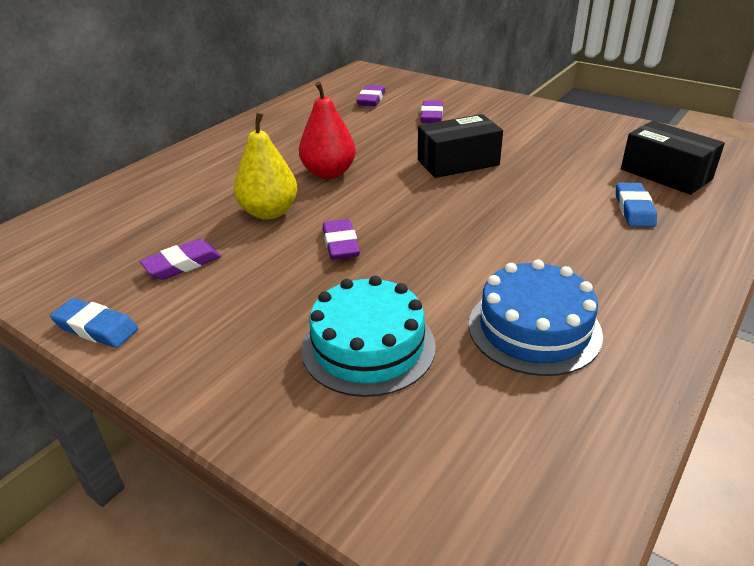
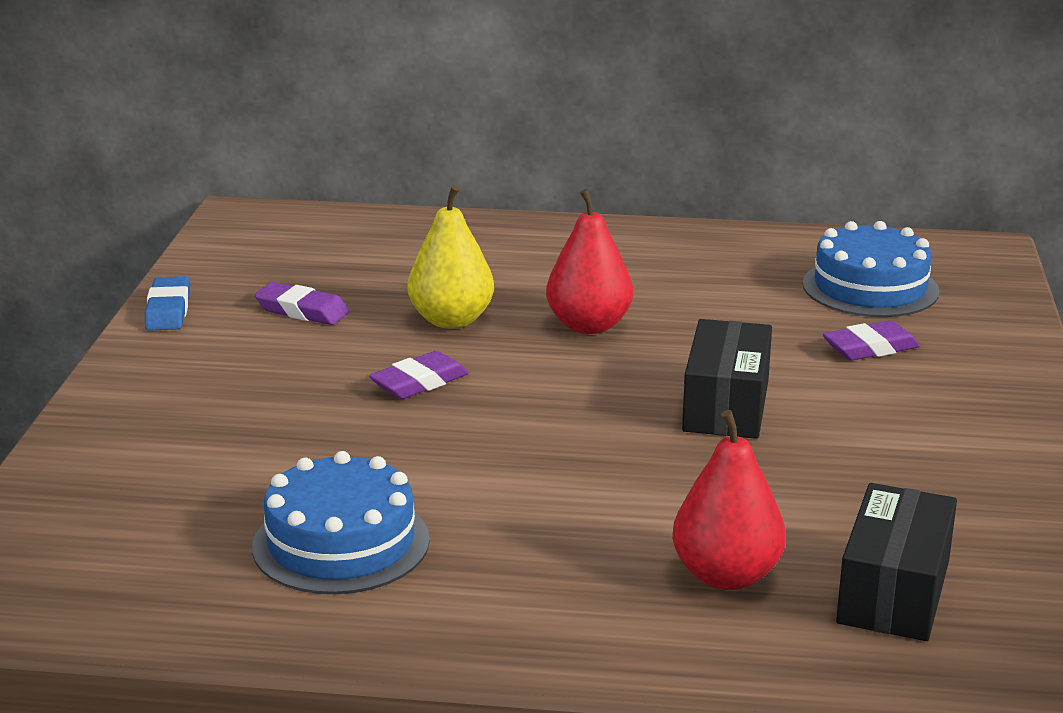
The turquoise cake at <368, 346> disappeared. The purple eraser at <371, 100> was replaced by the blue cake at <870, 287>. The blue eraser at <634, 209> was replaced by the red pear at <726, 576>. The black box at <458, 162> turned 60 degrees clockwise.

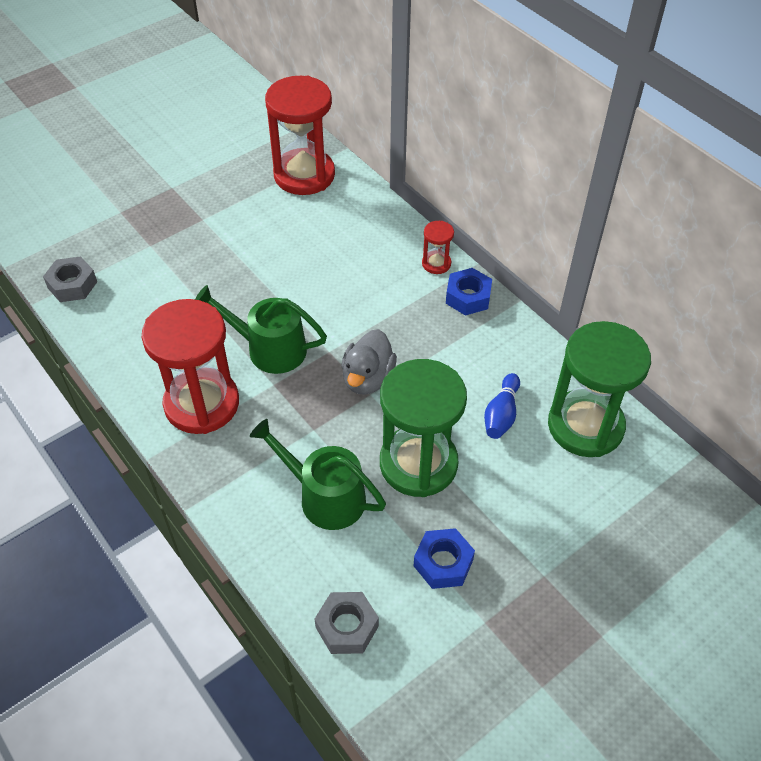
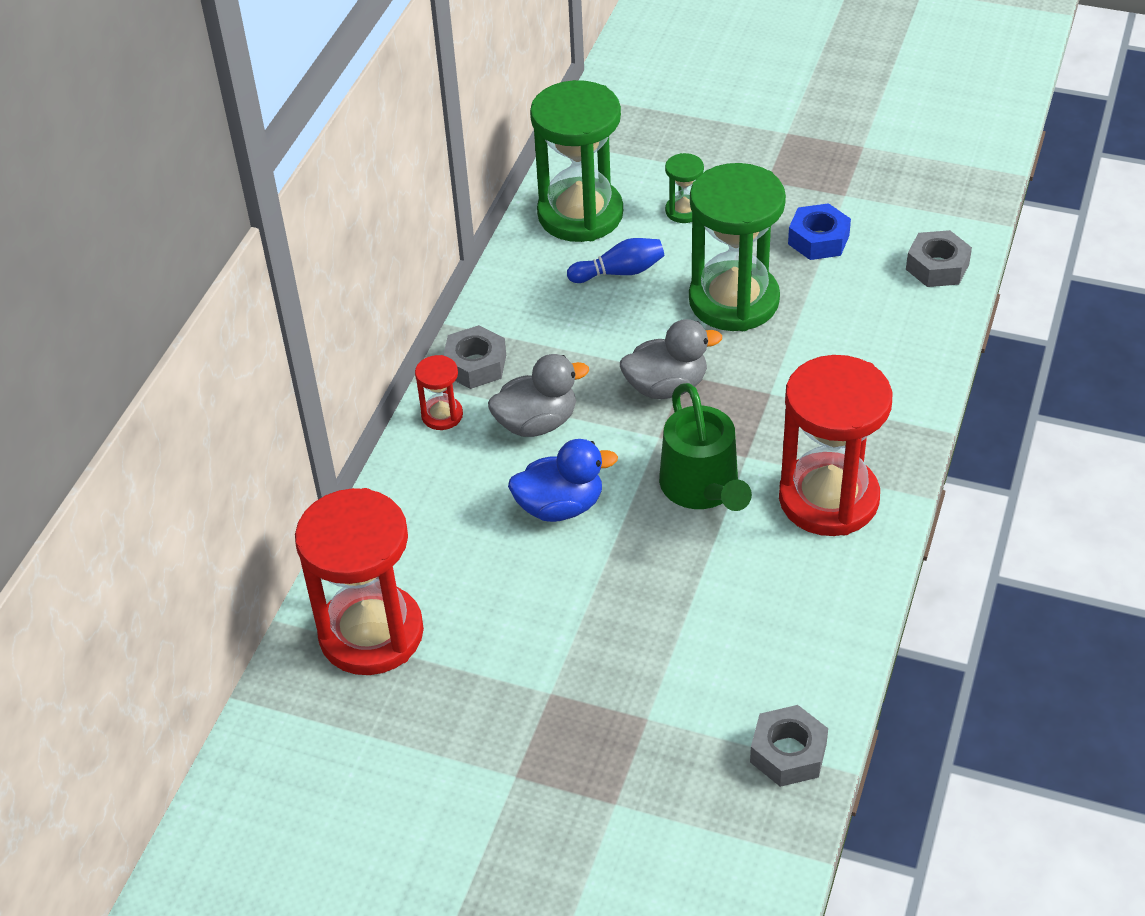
The green watering can at <325, 497> disappeared. The grey duck at <537, 423> appeared. The blue duck at <560, 506> appeared. The green hourglass at <684, 211> appeared. The blue nut at <468, 297> became the grey nut at <475, 365>.

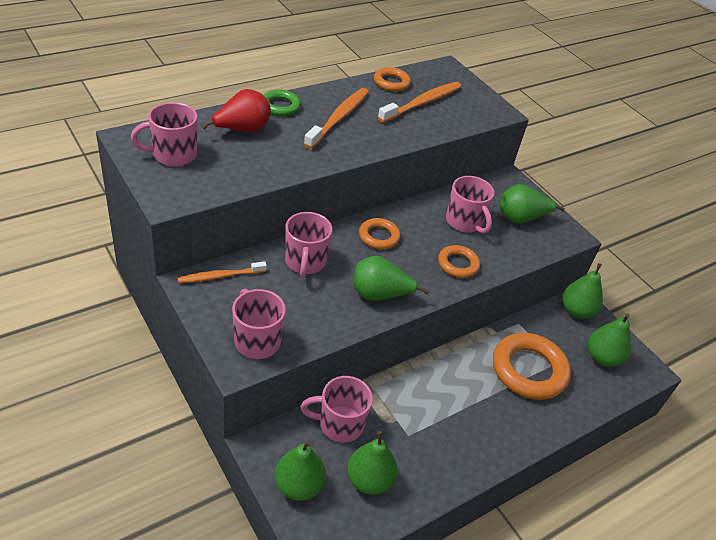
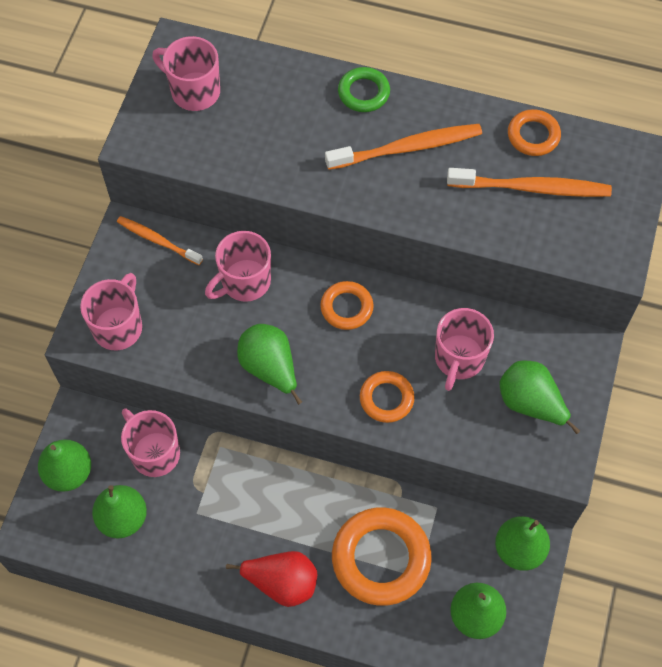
The red pear moved from <242, 130> to <282, 583>.

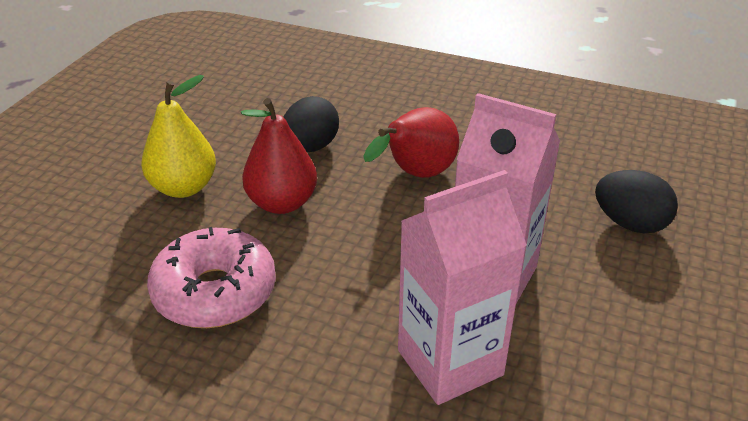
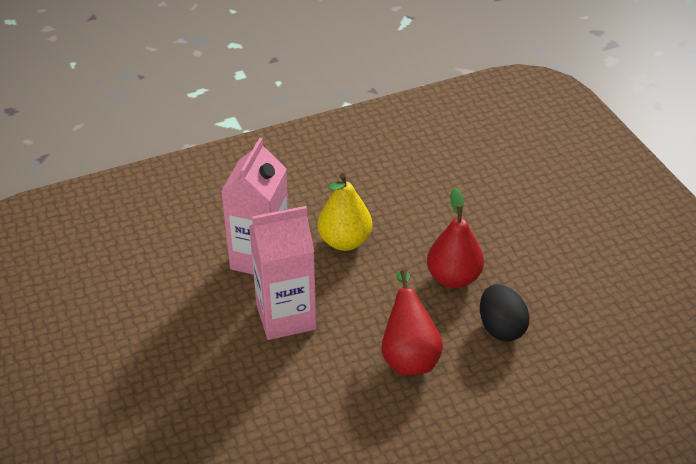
The pink donut at <215, 292> disappeared. The black egg at <630, 224> disappeared. The yellow pear moved from <183, 187> to <345, 241>.

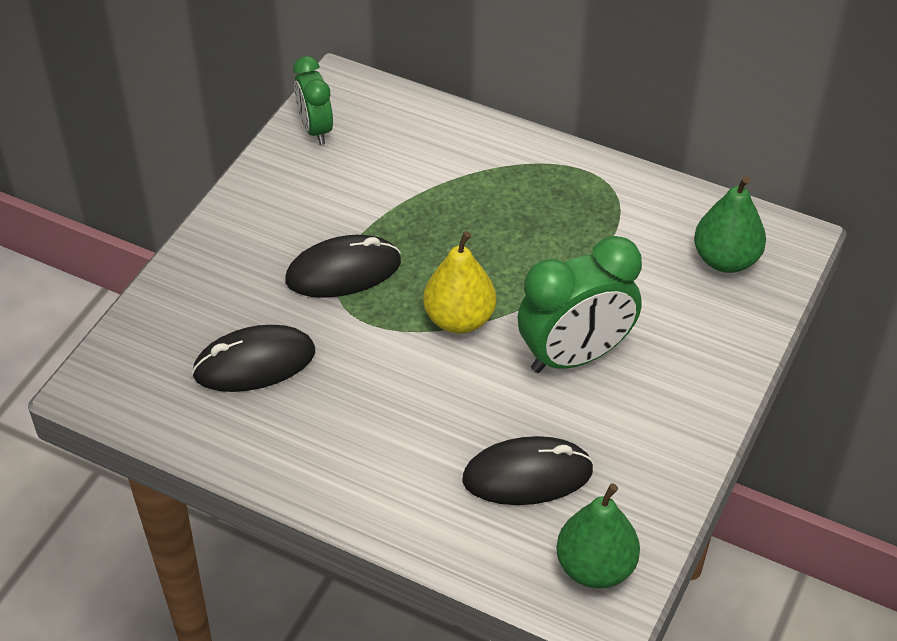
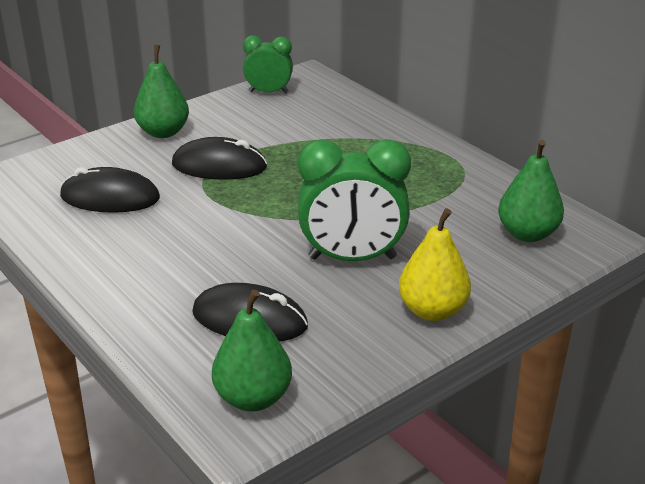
The green pear at <163, 132> appeared. The yellow pear moved from <459, 319> to <432, 310>. The green clock at <315, 129> turned 90 degrees clockwise.

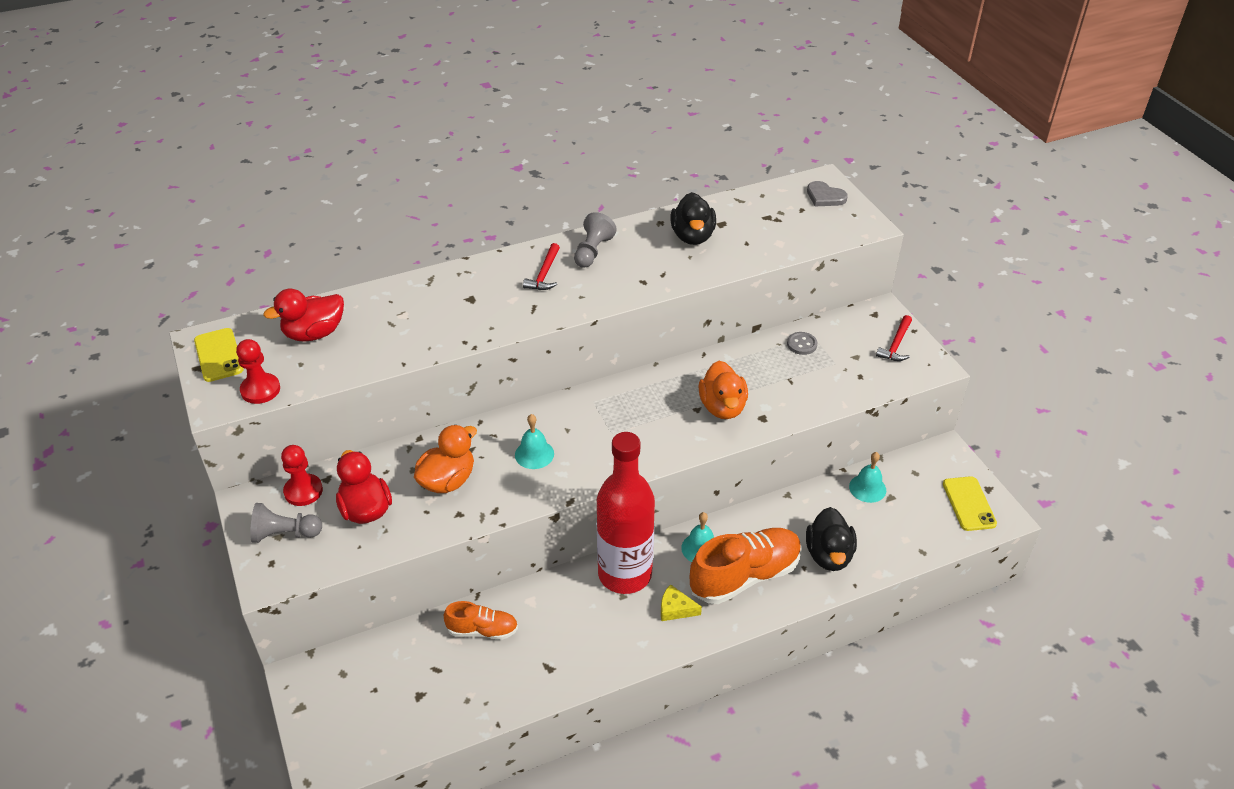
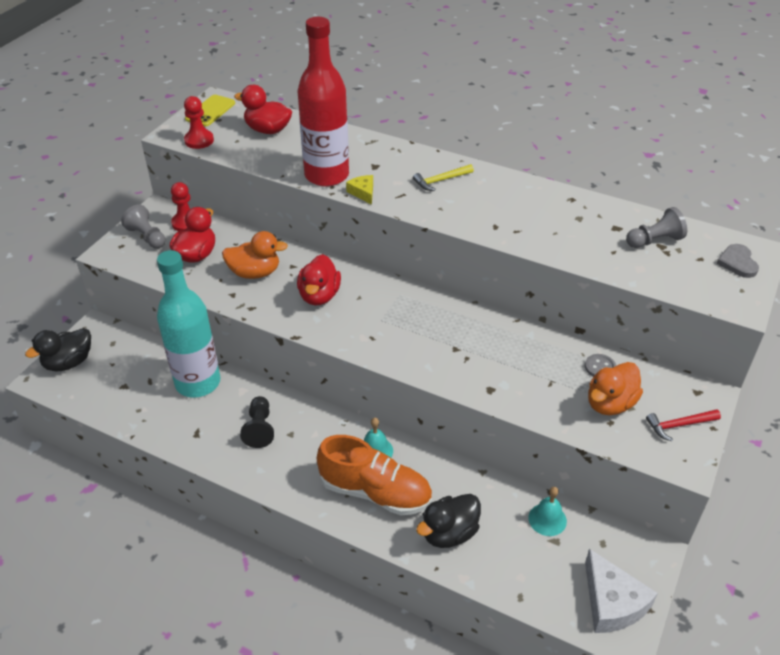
The black pawn at <259, 429> appeared. The grey pawn moved from <592, 251> to <654, 240>. The red bottle moved from <625, 574> to <326, 175>. The yellow cheese moved from <675, 609> to <363, 193>. The black duck moved from <692, 236> to <69, 362>. The orange duck moved from <722, 407> to <610, 403>. The orange shoe at <482, 630> was replaced by the turquoise bottle at <198, 383>. The turquoise bell at <534, 454> was replaced by the red duck at <319, 296>. The yellow phone at <968, 504> was replaced by the white cheese at <612, 603>. The red hammer at <544, 274> became the yellow hammer at <441, 180>.

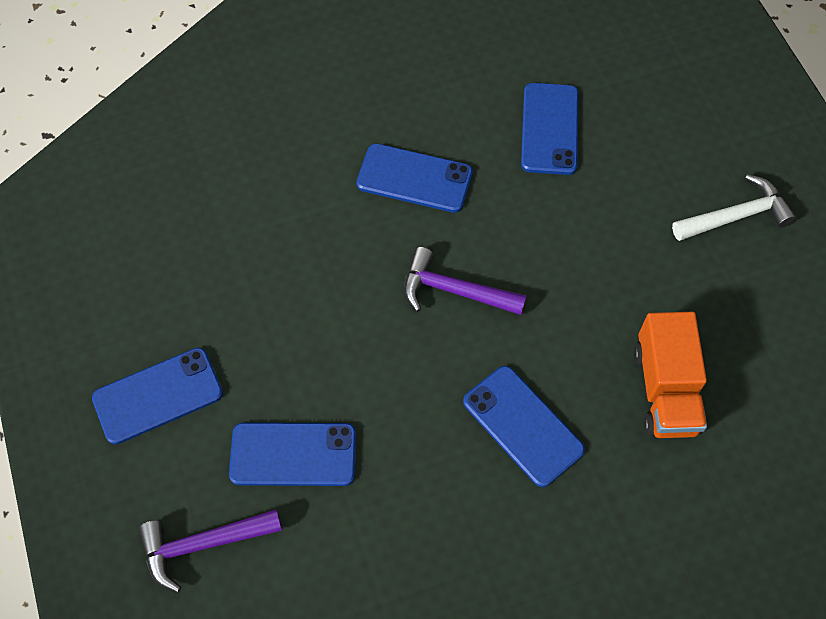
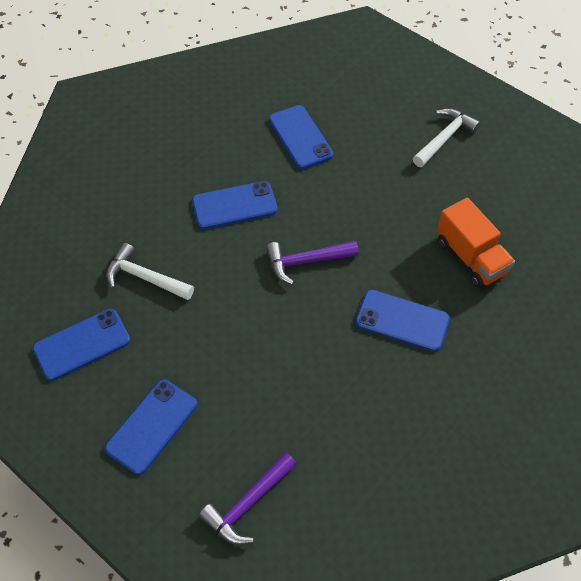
The white hammer at <145, 278> appeared. The blue phone moved from <293, 454> to <82, 344>.

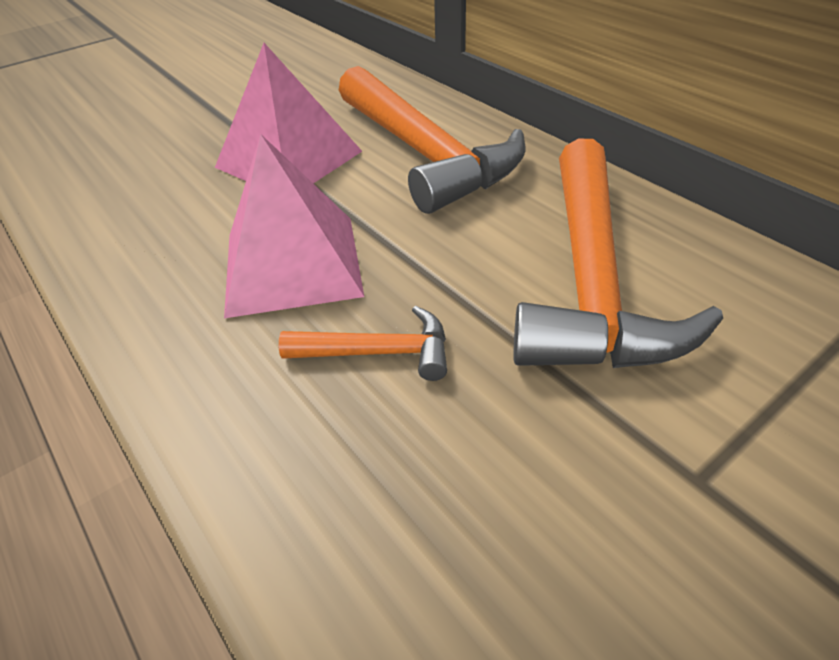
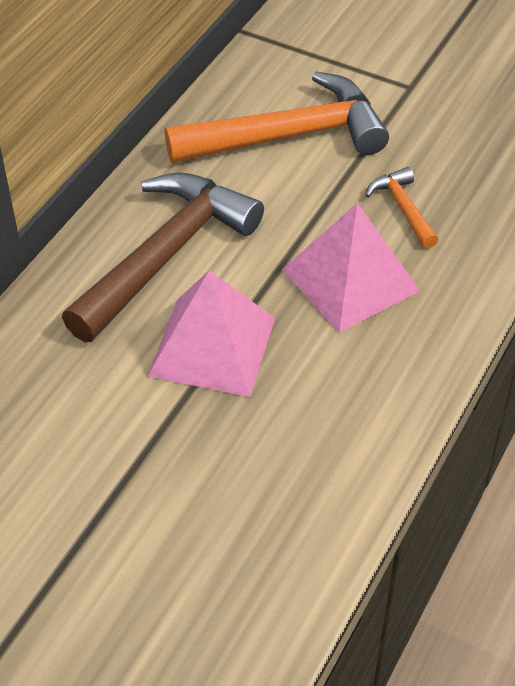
The orange hammer at <424, 154> became the brown hammer at <166, 255>.

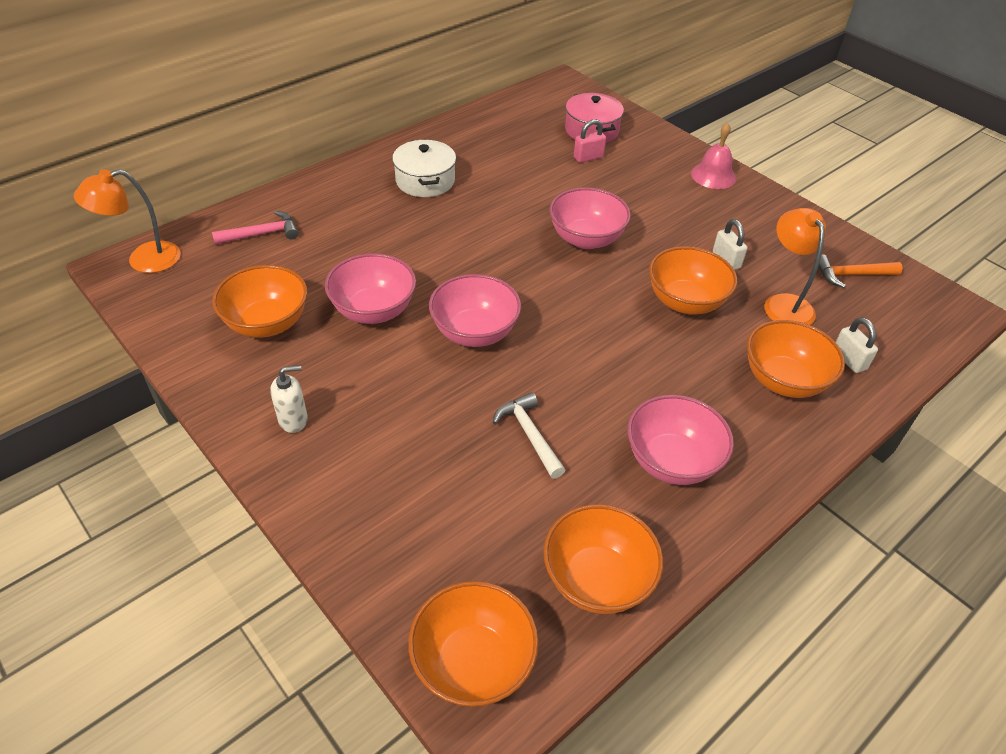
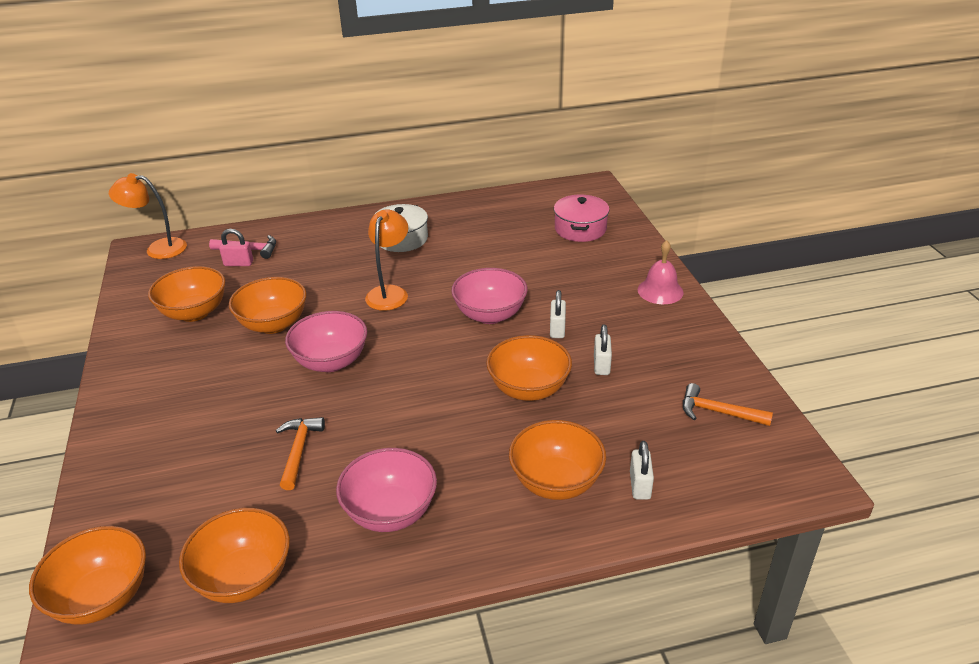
The white soap dispenser at <293, 420> disappeared. The white padlock at <557, 329> appeared. The pink padlock moved from <588, 157> to <238, 263>. The orange lamp moved from <784, 304> to <390, 292>. The pink bowl at <373, 310> became the orange bowl at <273, 324>. The white hammer at <529, 435> became the orange hammer at <298, 451>.

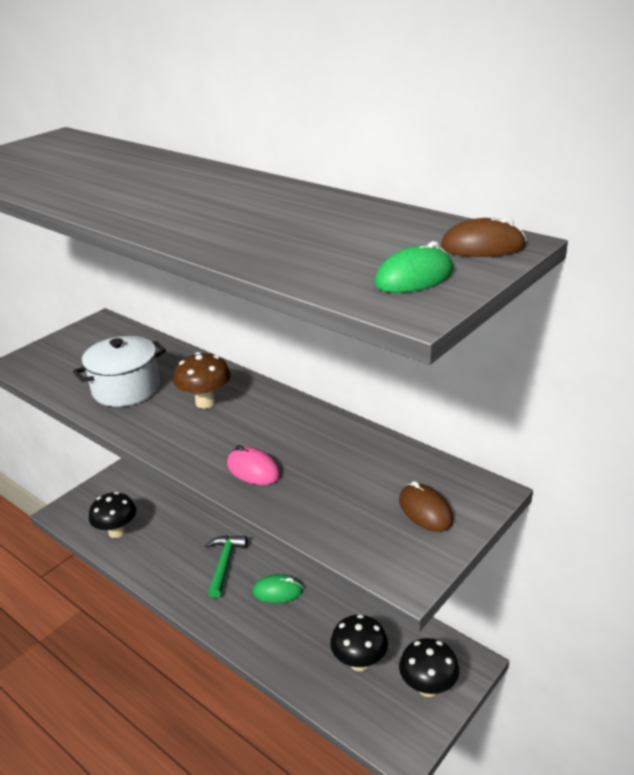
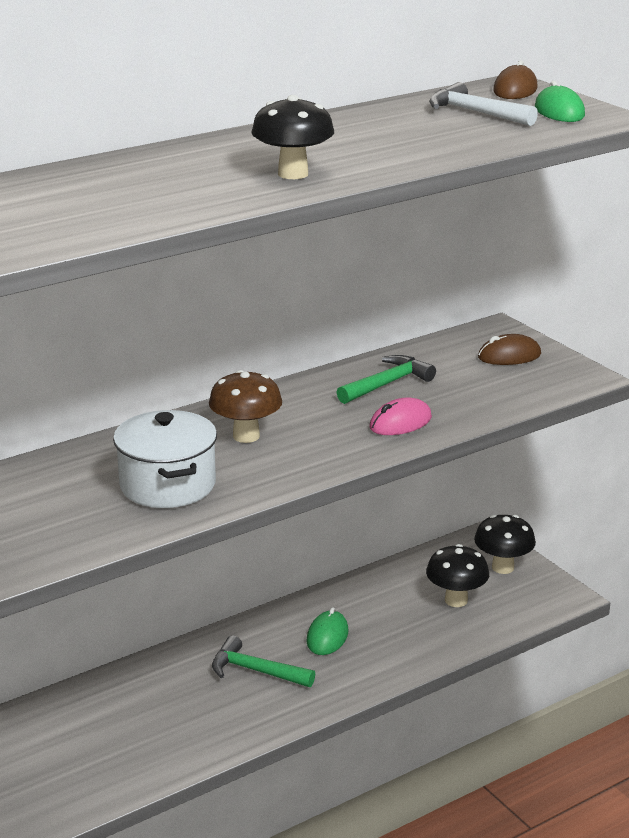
The green hammer at <387, 384> appeared. The white hammer at <475, 113> appeared. The black mushroom moved from <117, 532> to <293, 174>.

